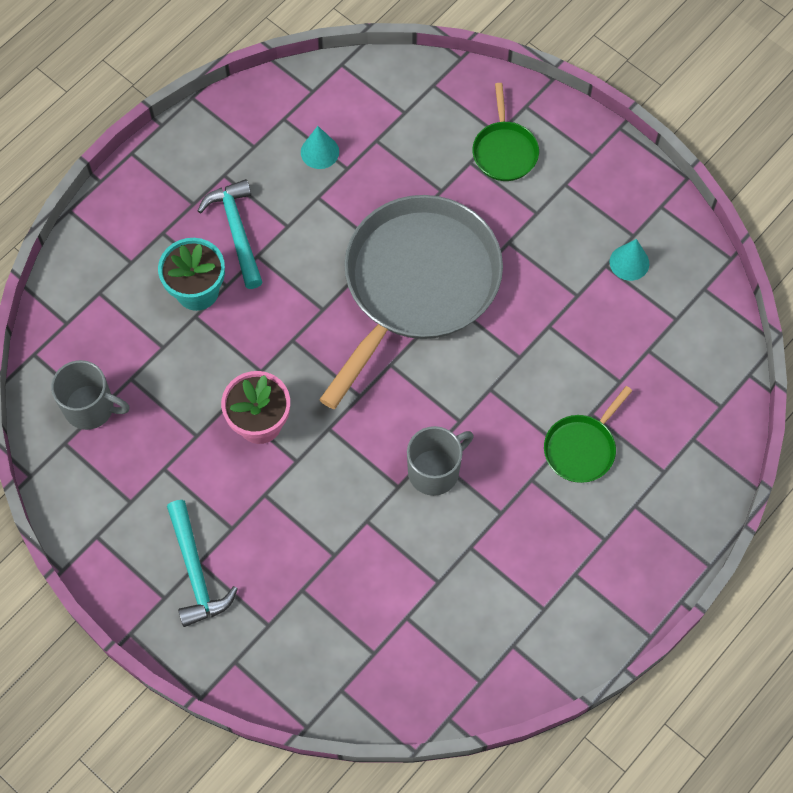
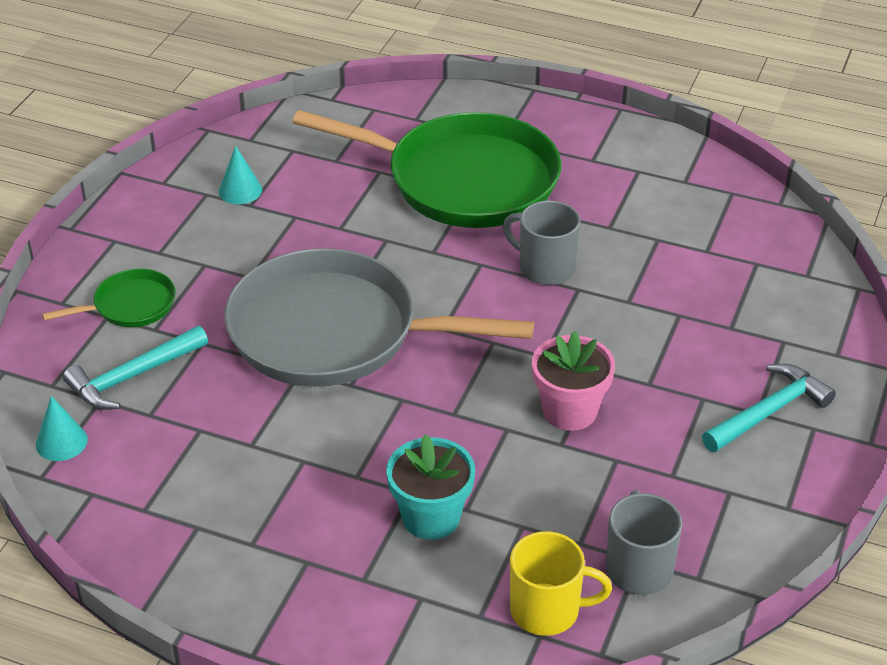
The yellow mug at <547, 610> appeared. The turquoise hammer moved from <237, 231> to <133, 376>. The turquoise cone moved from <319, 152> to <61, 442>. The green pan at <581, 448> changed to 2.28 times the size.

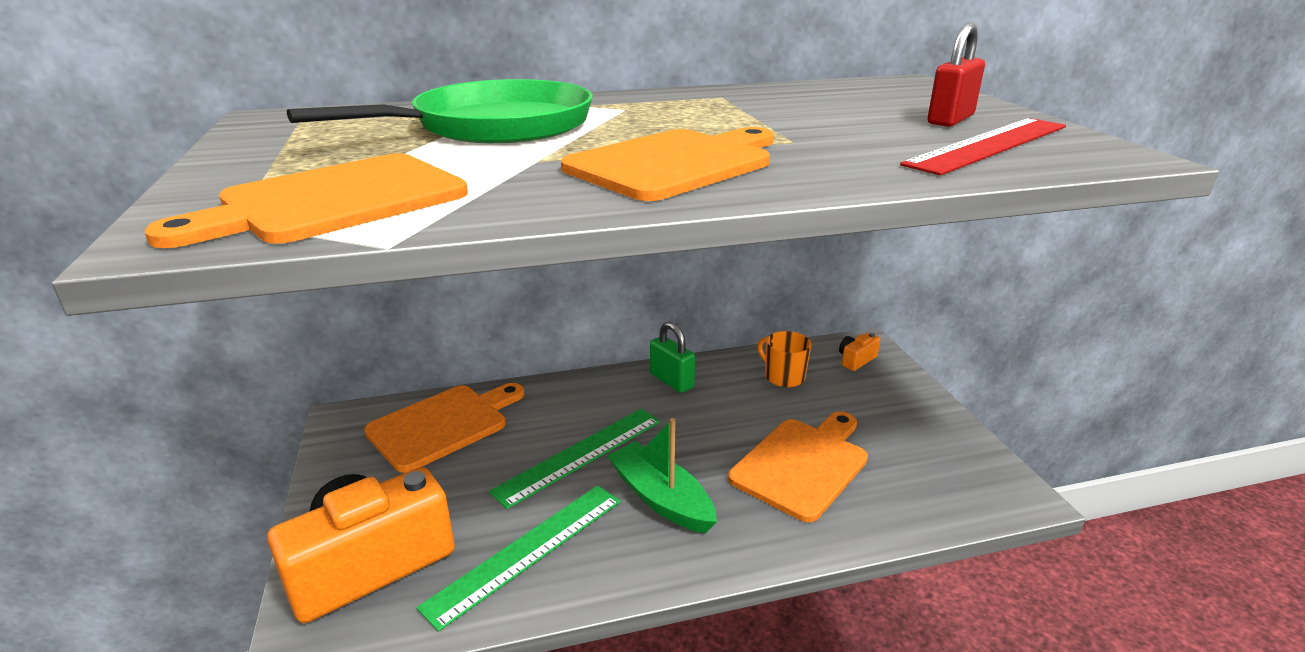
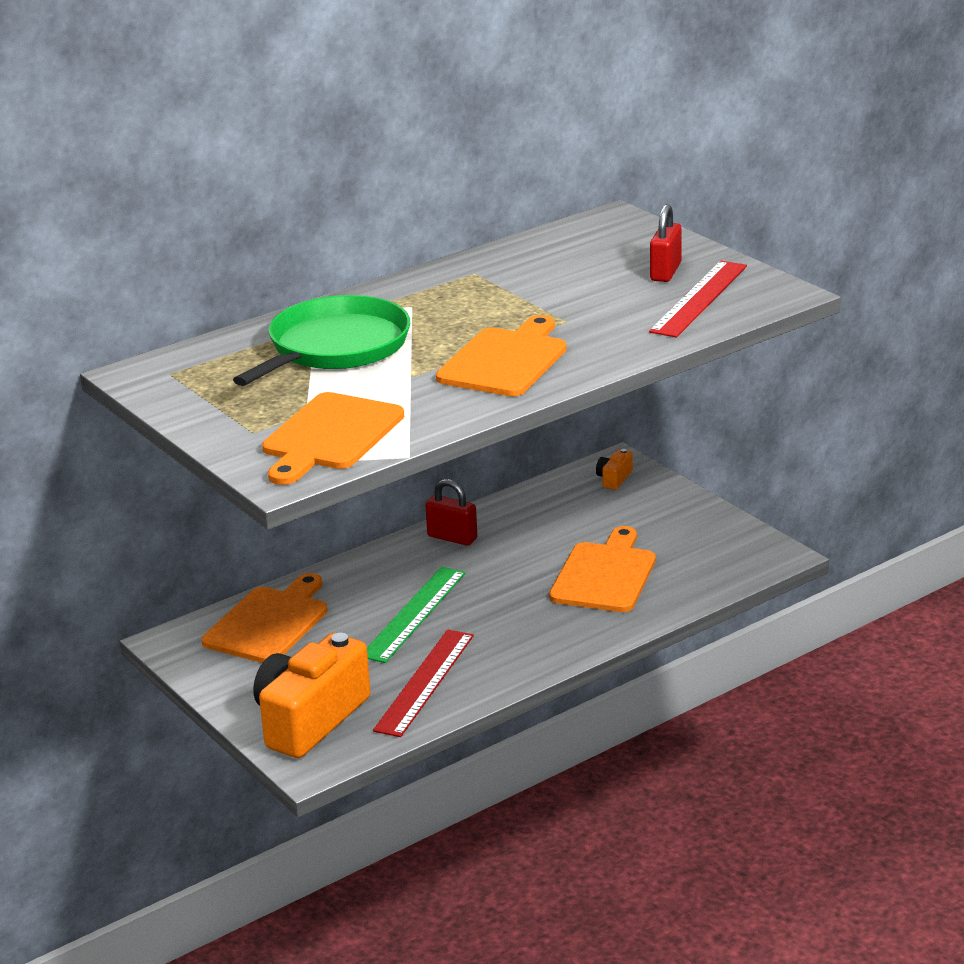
The green boat at <661, 498> disappeared. The orange mug at <783, 376> disappeared. The green ruler at <526, 551> became the red ruler at <424, 682>. The green padlock at <671, 381> became the red padlock at <452, 538>.

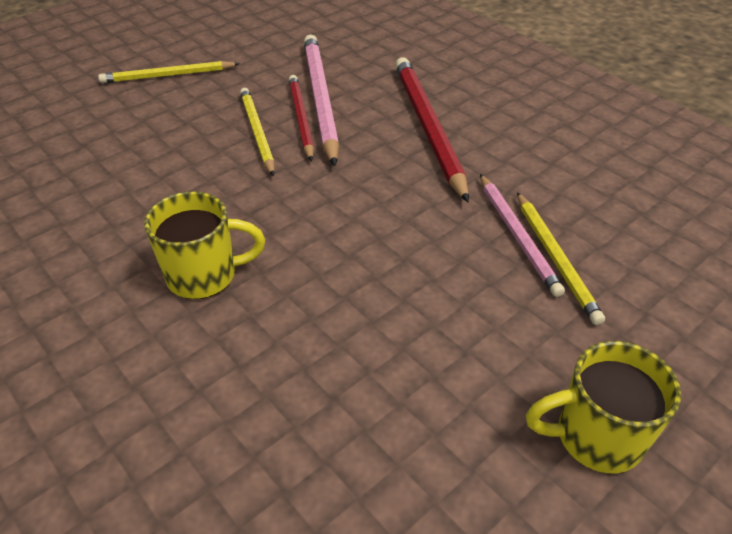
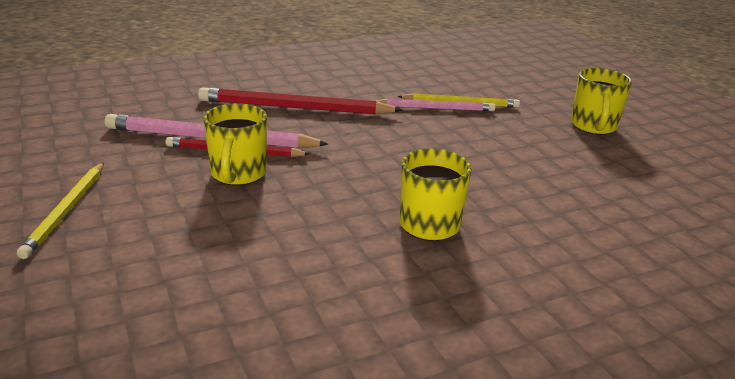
The yellow pencil at <257, 132> was replaced by the yellow mug at <238, 174>.

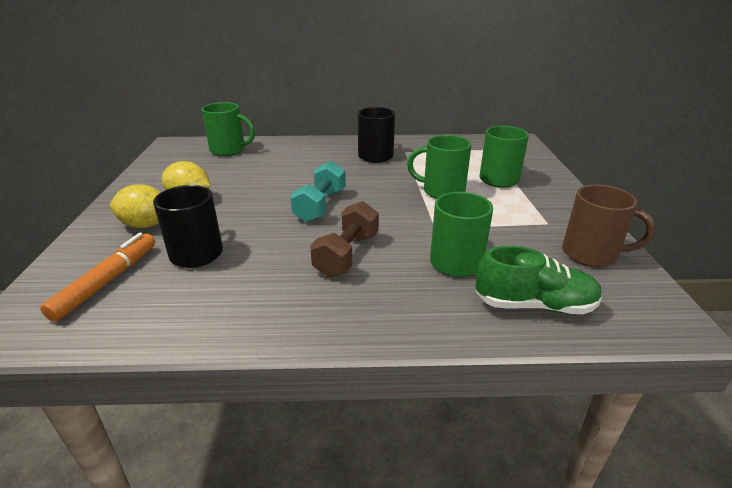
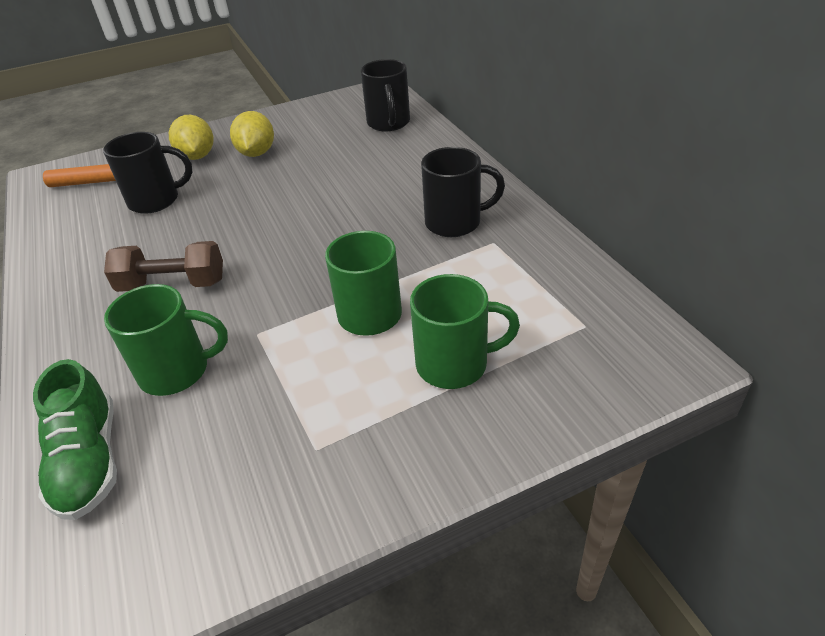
The turquoise dumbbell at <320, 206> disappeared. The brown mug at <591, 254> disappeared. The green mug at <229, 150> became the black mug at <389, 123>.

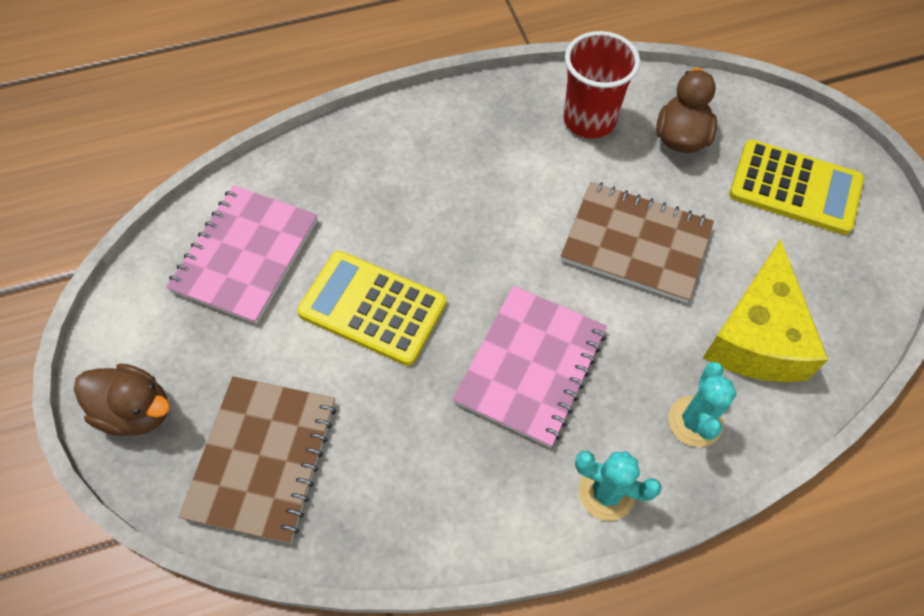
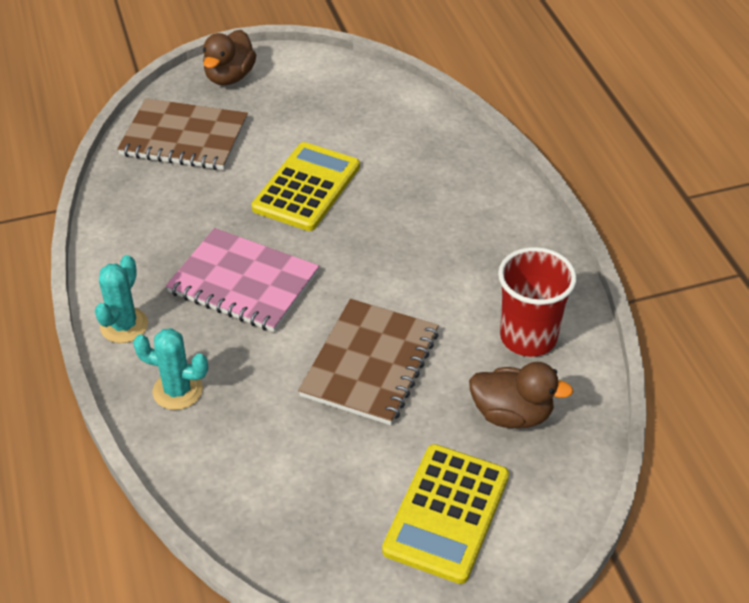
The pink notebook at <246, 255> disappeared. The yellow cheese at <757, 336> disappeared.

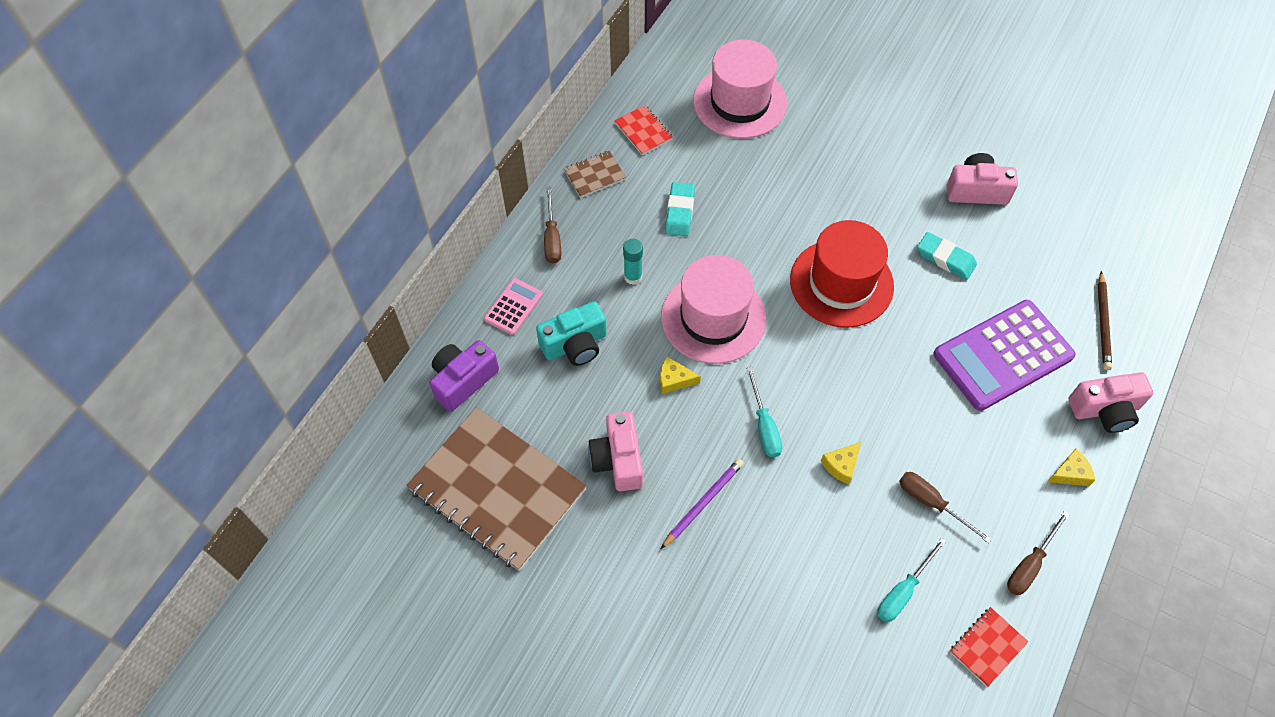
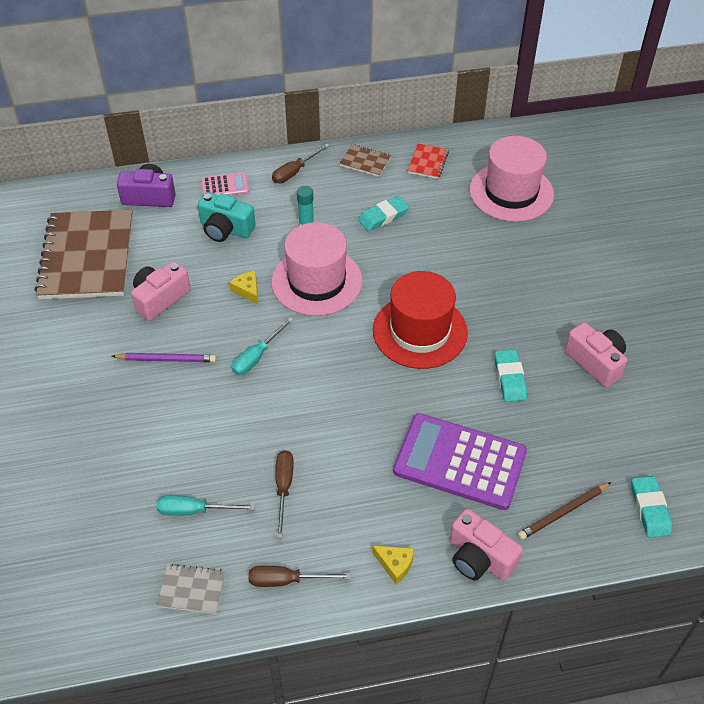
The yellow cheese at <841, 465> disappeared. The turquoise eraser at <650, 509> appeared. The red notebook at <987, 647> became the grey notebook at <191, 590>.

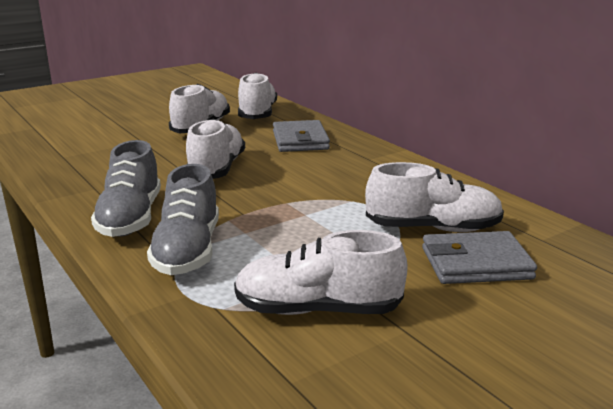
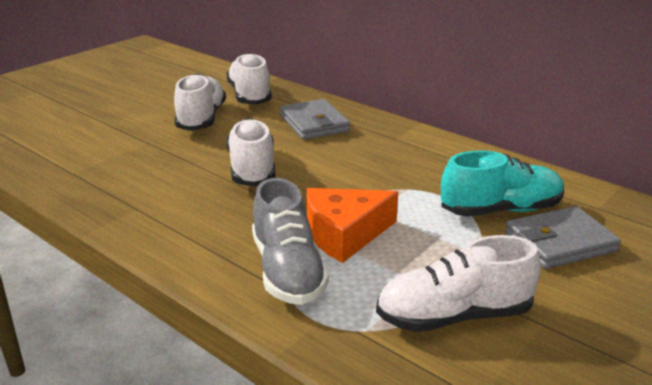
The grey shoe at <130, 218> disappeared. The orange cheese at <344, 234> appeared. The white shoe at <433, 228> became the turquoise shoe at <500, 210>.

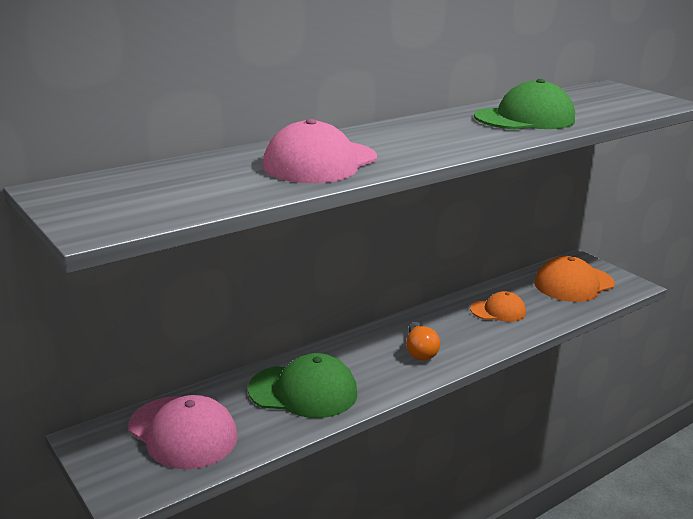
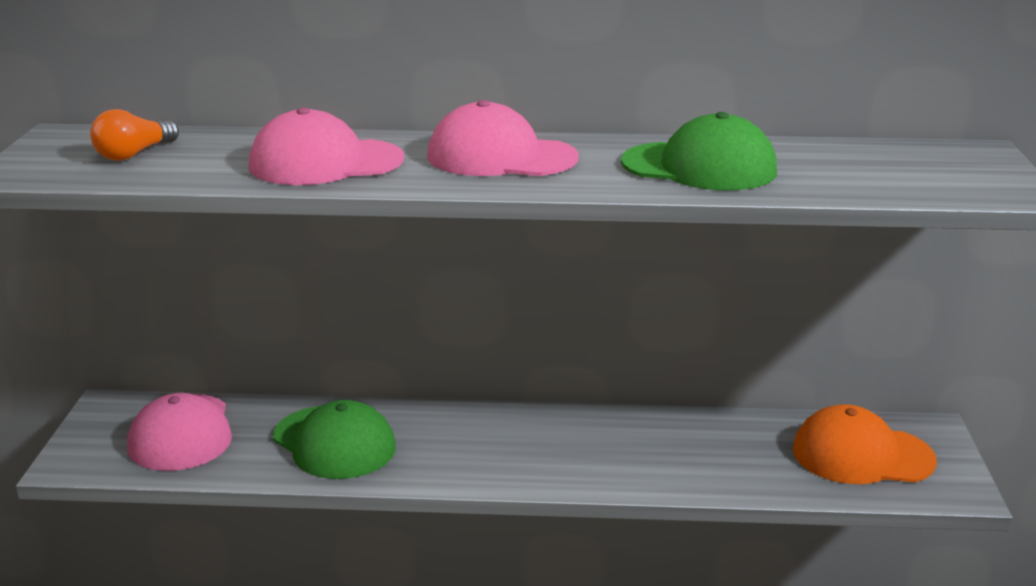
The orange cap at <498, 311> disappeared. The pink cap at <501, 157> appeared. The orange light bulb moved from <420, 351> to <134, 154>.

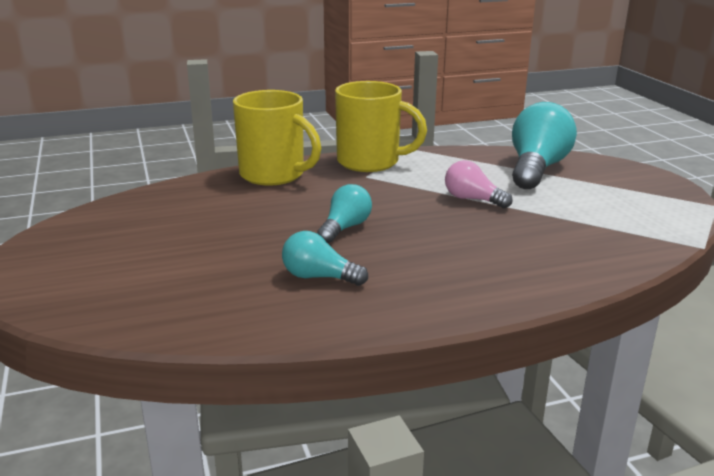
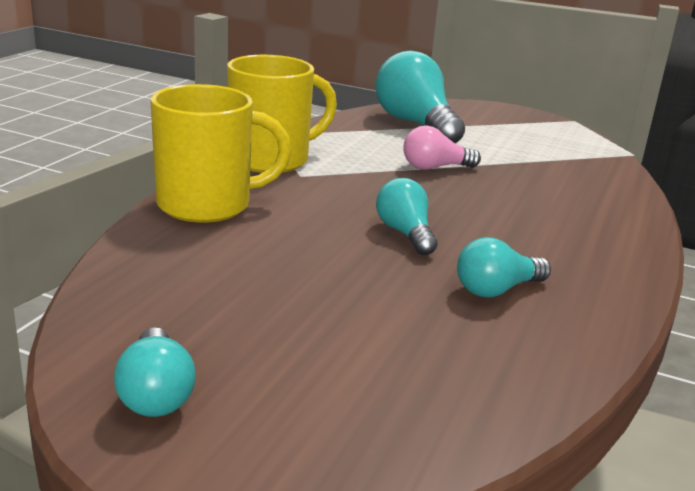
The turquoise light bulb at <155, 393> appeared.

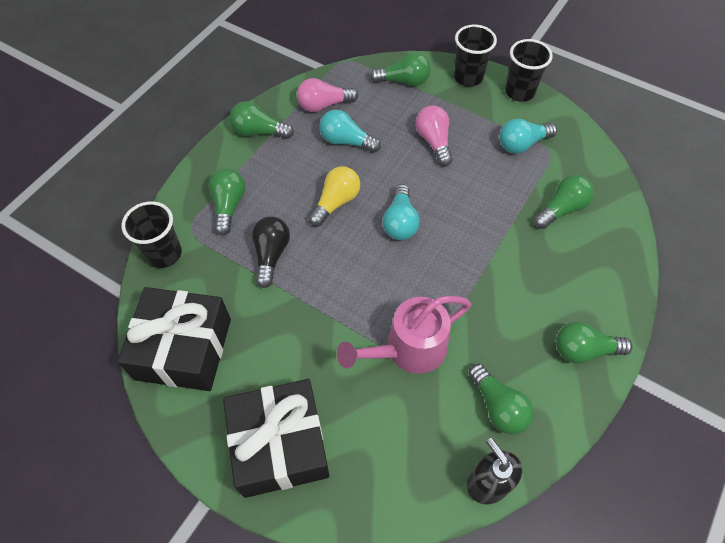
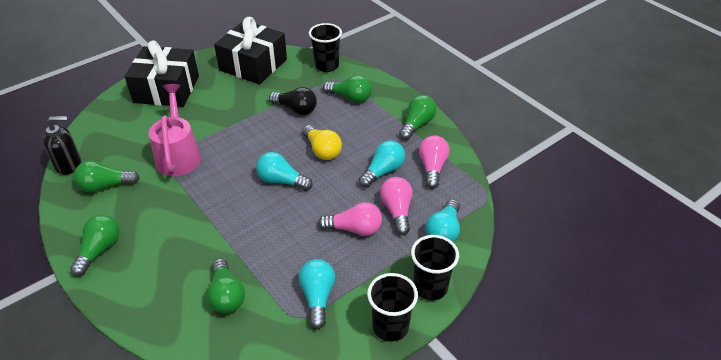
The pink light bulb at <397, 211> appeared. The green light bulb at <403, 81> became the turquoise light bulb at <444, 231>.

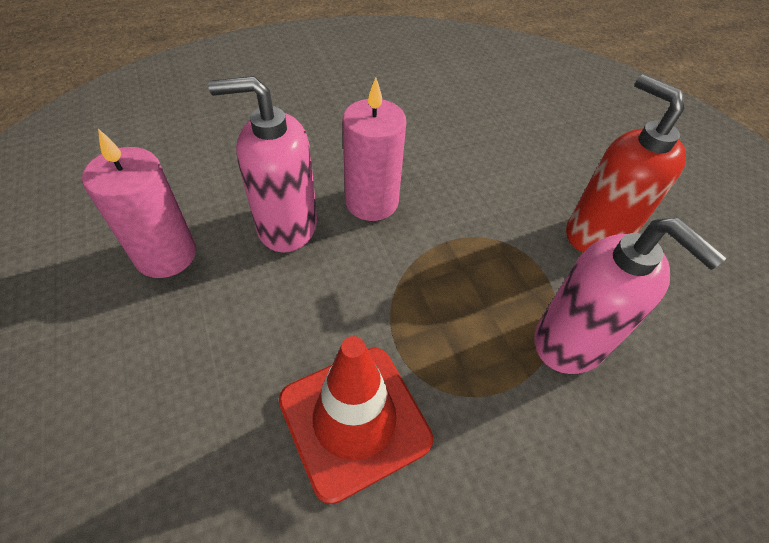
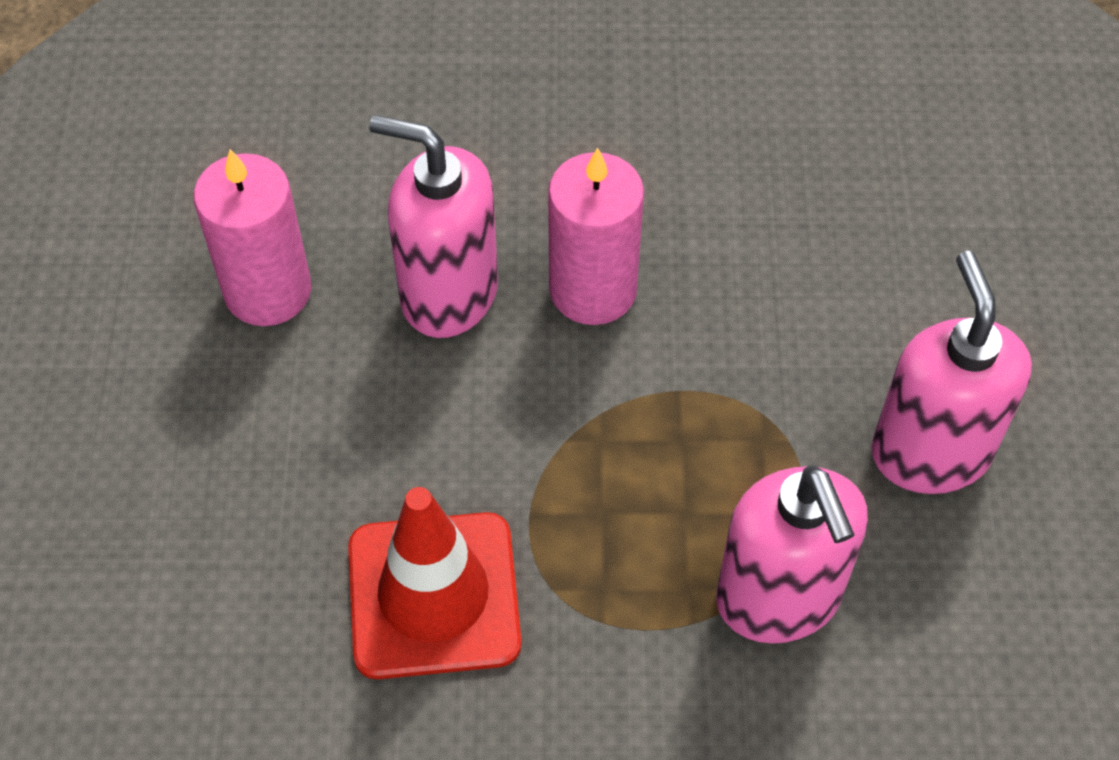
The red soap dispenser at <596, 234> became the pink soap dispenser at <930, 452>.

